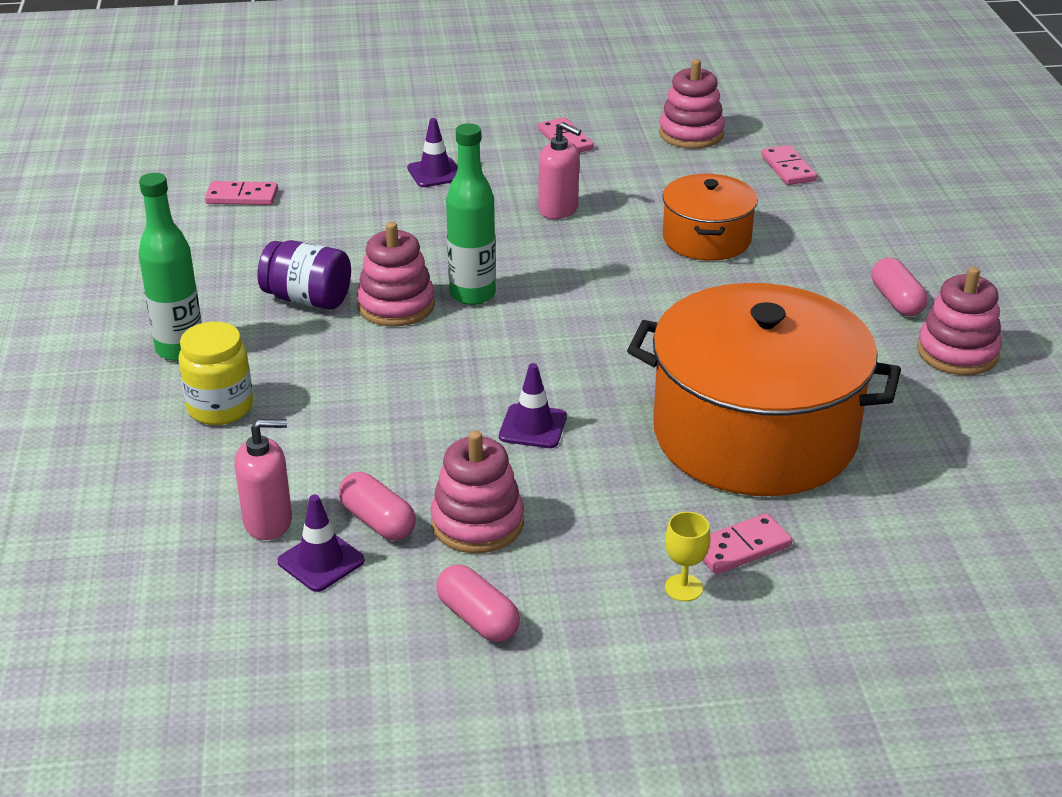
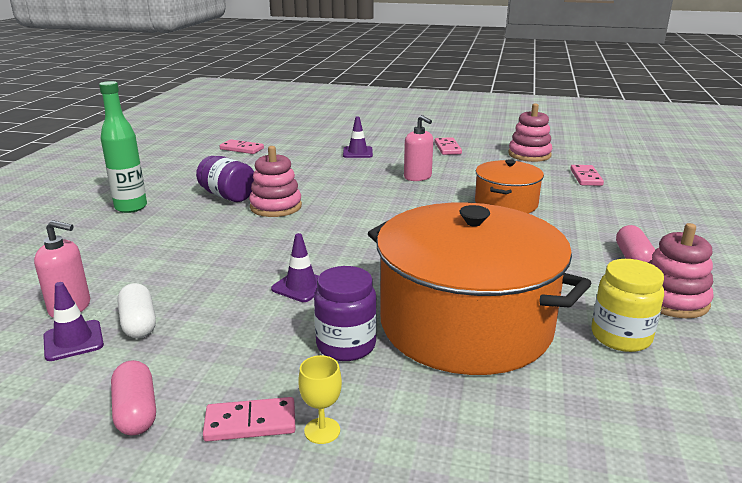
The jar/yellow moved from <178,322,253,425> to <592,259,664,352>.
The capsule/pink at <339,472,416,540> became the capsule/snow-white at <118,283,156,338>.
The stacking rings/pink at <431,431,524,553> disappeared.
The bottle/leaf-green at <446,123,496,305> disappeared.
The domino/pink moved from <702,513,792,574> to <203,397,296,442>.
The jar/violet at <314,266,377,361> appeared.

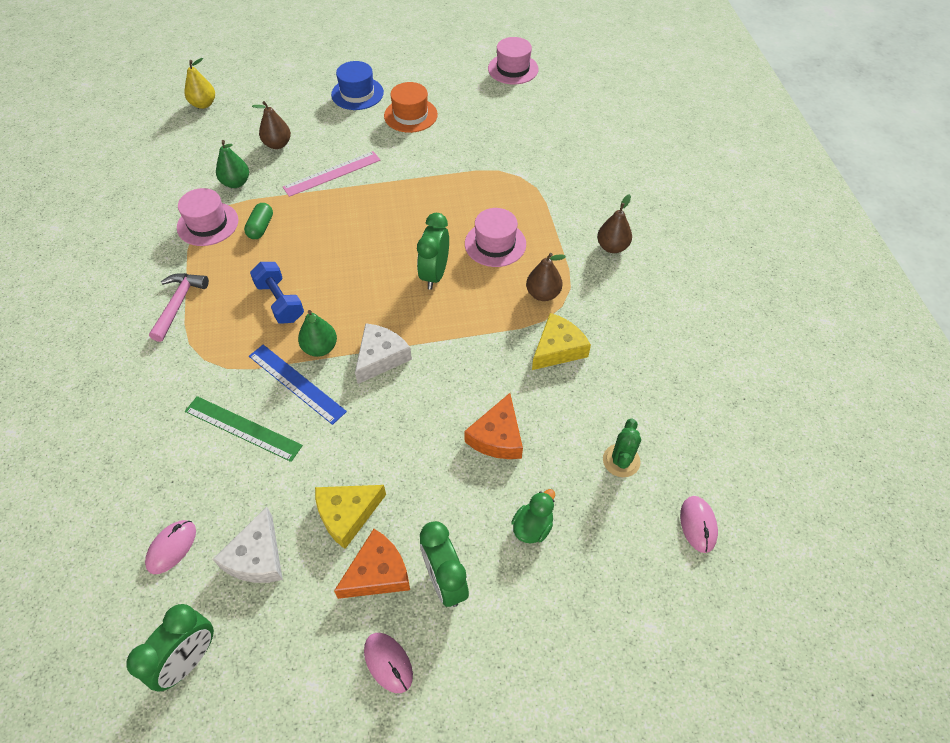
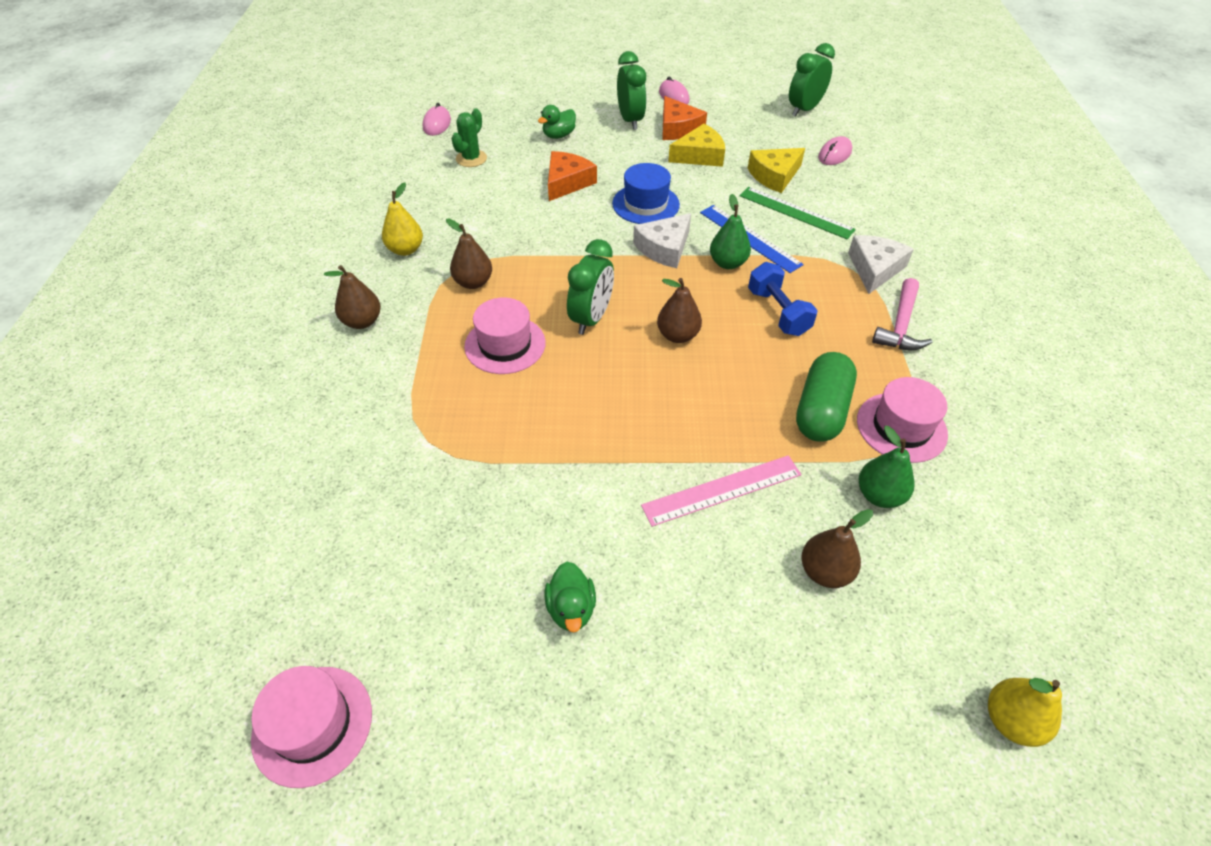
The piece of cheese/snow-white moved from <213,507,283,583> to <848,235,914,294>.
The capsule/leaf-green at <244,203,273,239> changed to 1.70 times the size.
The top hat/royal blue moved from <331,61,384,110> to <612,163,680,224>.
The piece of cheese/bright orange at <334,529,410,599> turned 90 degrees counterclockwise.
The top hat/bright orange at <384,82,438,133> was replaced by the toy duck/leaf-green at <545,562,596,633>.
The piece of cheese/yellow moved from <532,313,591,370> to <748,148,805,193>.
The toy pear/yellow at <382,182,423,256> appeared.
The toy pear/dark brown at <657,278,702,343> appeared.

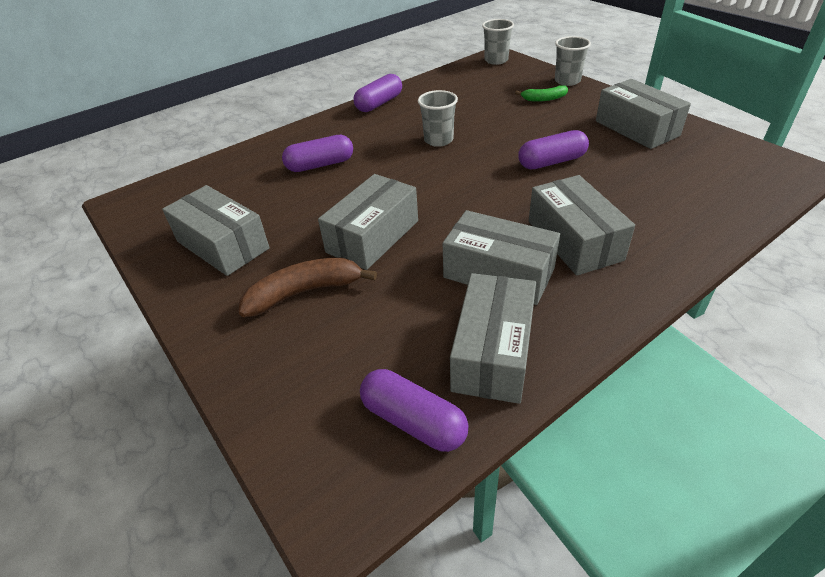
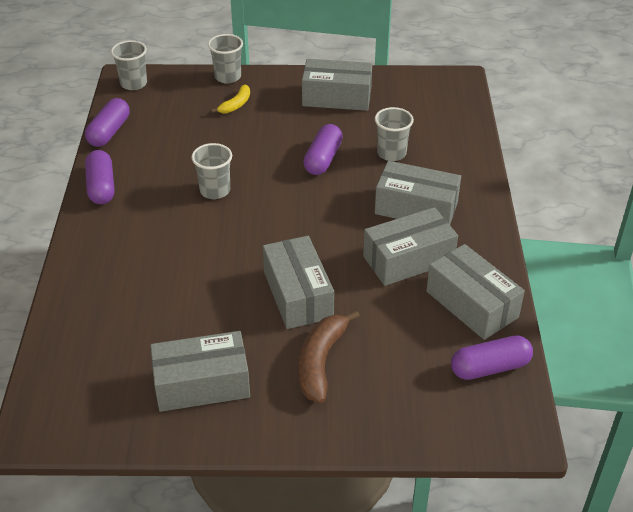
The capsule/violet moved from <282,135,353,172> to <85,98,130,147>.
The banana fruit/leaf-green at <515,85,568,102> became the banana fruit/yellow at <211,85,250,114>.
The beaker/ash-grey at <375,107,414,161> appeared.

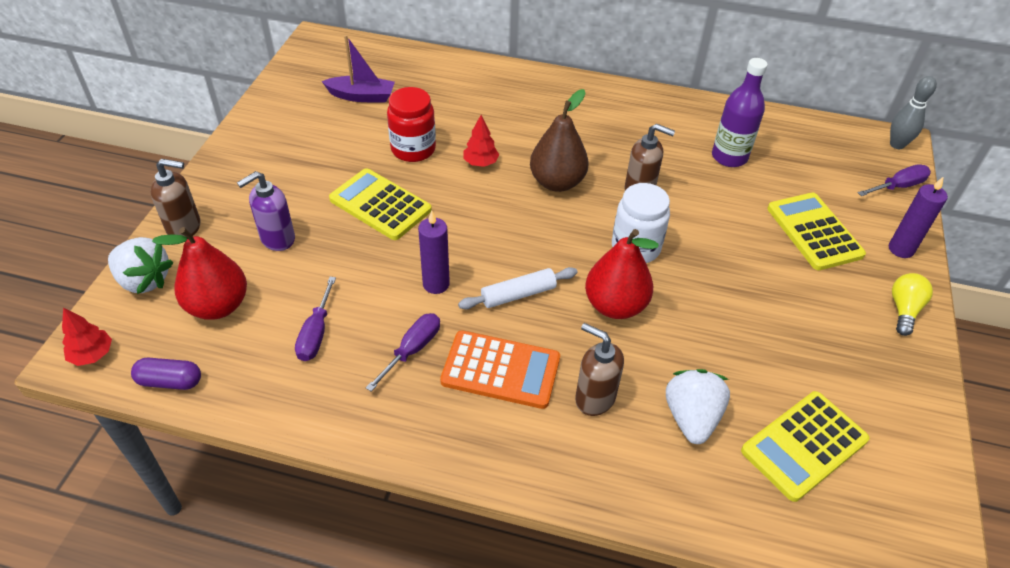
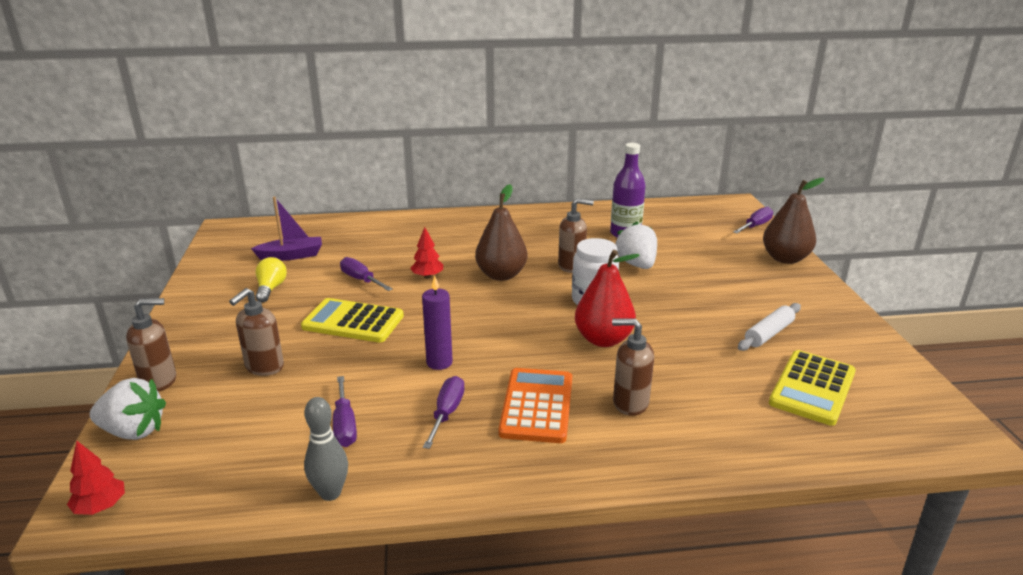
The capsule/violet at <131,358,201,390> disappeared.
The toy pear/scarlet at <152,227,247,320> disappeared.
The soap pump/violet at <237,171,295,251> became the soap pump/dark brown at <229,288,284,376>.
The jar/scarlet at <387,87,436,162> was replaced by the hand screwdriver/violet at <340,257,393,291>.
The pocket calculator/bright orange at <440,330,560,409> turned 75 degrees counterclockwise.
The pastry roller/snow-white moved from <458,267,578,309> to <738,303,801,351>.
The toy strawberry/snow-white moved from <666,369,730,444> to <616,222,657,269>.
The pocket calculator/yellow at <767,193,866,270> disappeared.
The pillar candle/violet at <889,176,948,258> was replaced by the toy pear/dark brown at <763,178,824,264>.
The tenpin/ash-grey moved from <890,76,937,149> to <304,397,348,501>.
The light bulb/yellow moved from <892,273,933,336> to <256,257,287,302>.

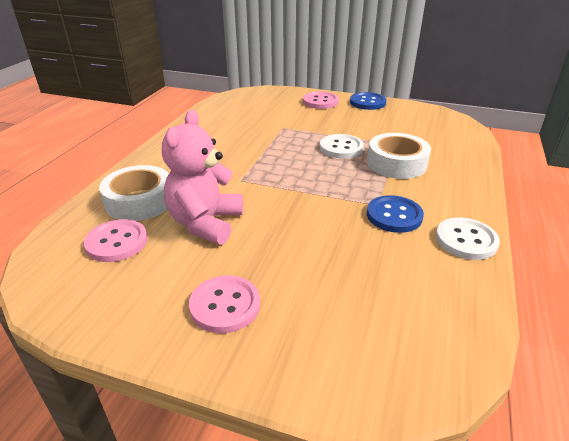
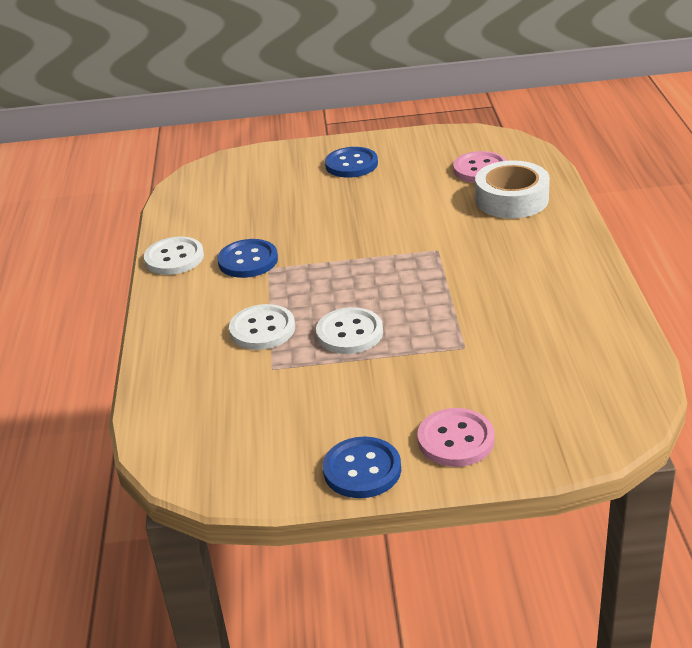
The stuffed bear/pink at <162,110,243,245> disappeared.
The shirt button/pink at <189,275,260,333> became the shirt button/royal blue at <325,147,378,178>.
The roll of tape/snow-white at <367,133,431,179> was replaced by the shirt button/snow-white at <229,304,295,350>.

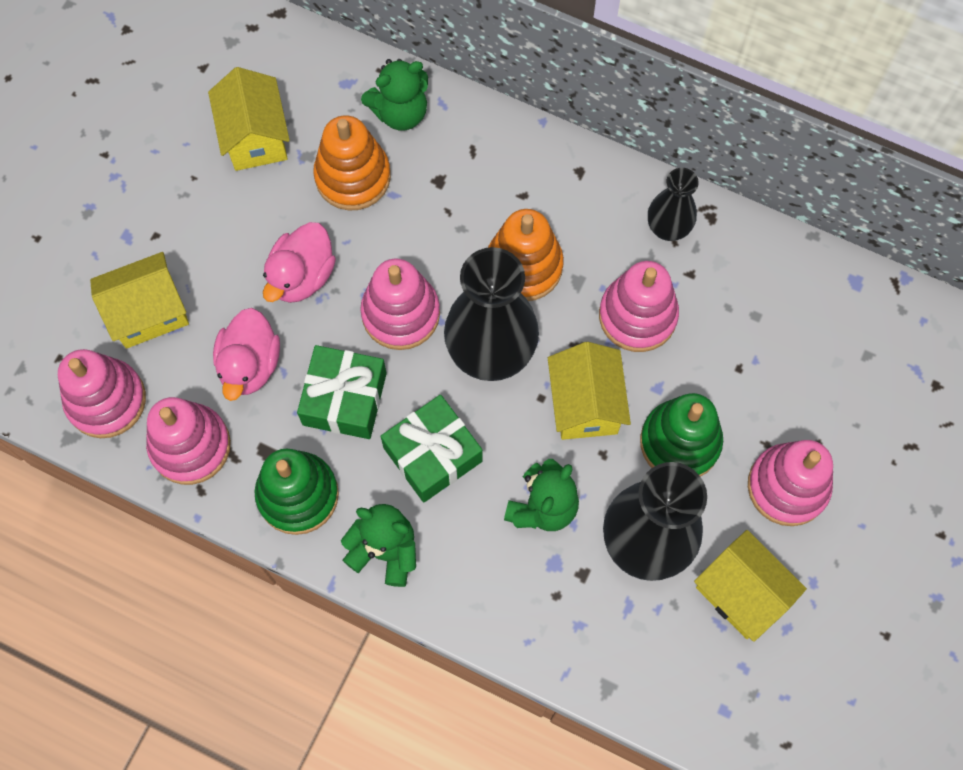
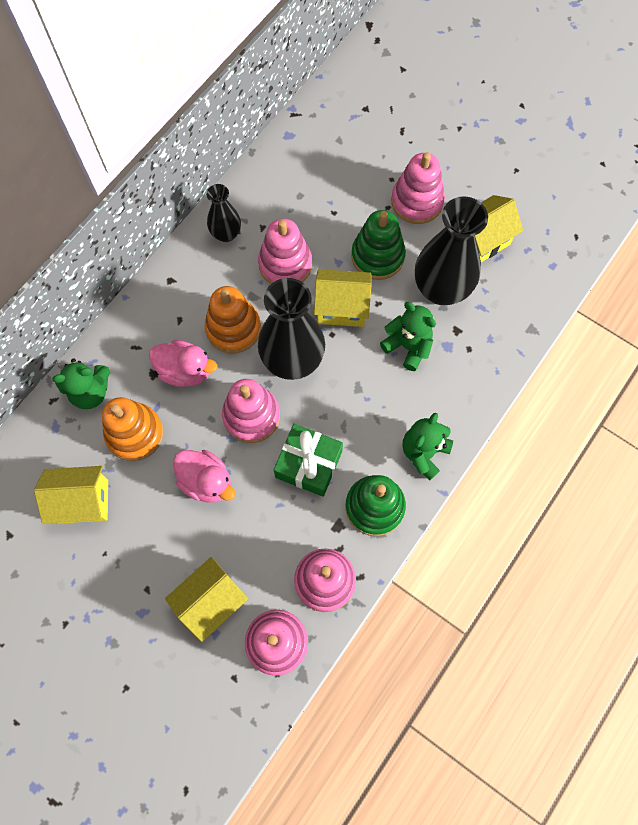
The cottage/yellow at <90,252,189,349> turned 60 degrees clockwise.
The toy duck/pink moved from <213,308,280,401> to <149,340,218,387>.
The stuffed bear/leaf-green at <361,59,428,130> turned 90 degrees clockwise.
The present/leaf-green at <381,395,483,502> disappeared.

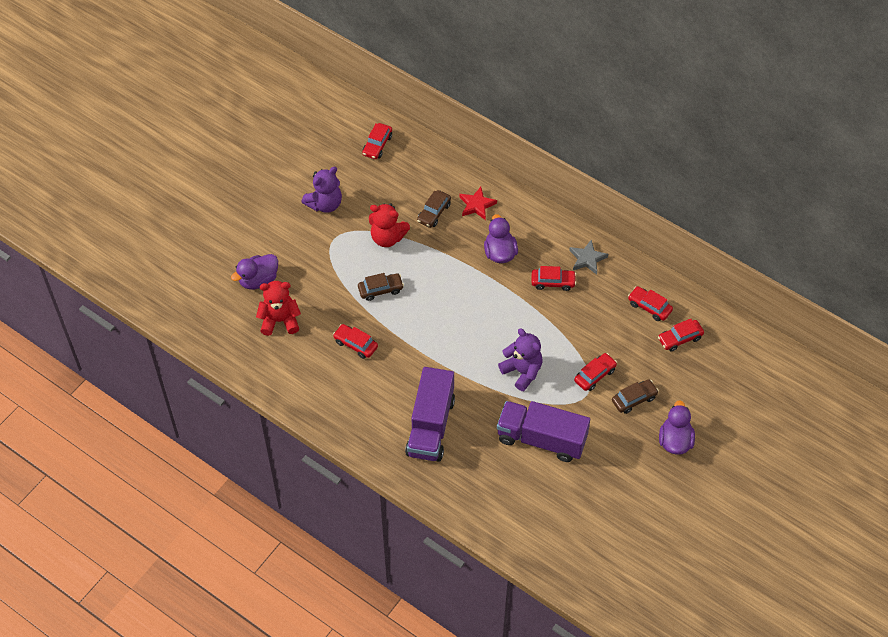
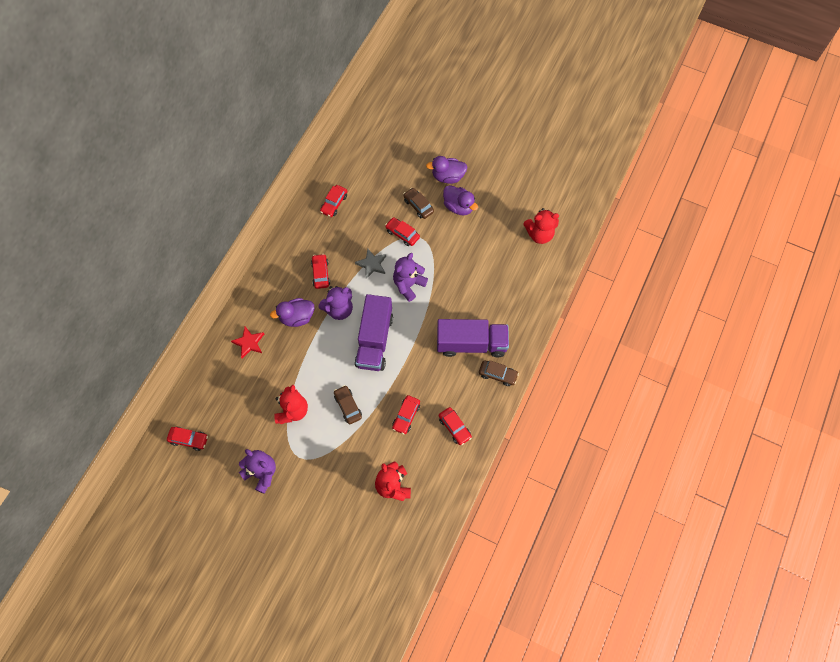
The toy duck/violet moved from <231,254,278,289> to <443,185,478,215>.
The car/dark brown moved from <417,190,451,228> to <479,360,519,386>.
The truck/violet moved from <497,401,590,462> to <355,294,393,371>.
The five-pointed star/ash-grey moved from <569,240,608,275> to <355,249,386,279>.
The car/scarlet moved from <658,319,704,352> to <439,407,472,445>.
The stuffed bear/violet at <319,286,353,320> appeared.
The stuffed bear/scarlet at <523,208,559,244> appeared.

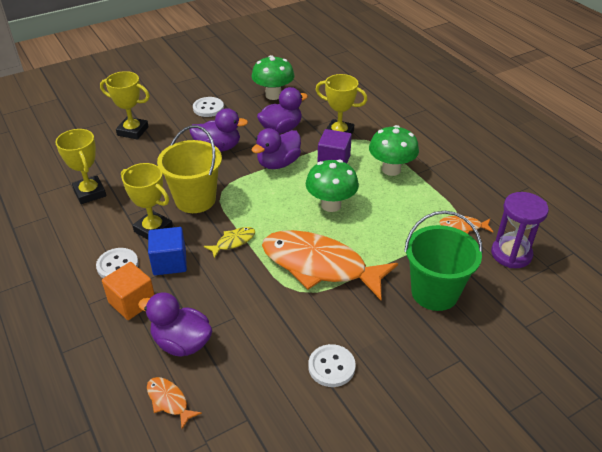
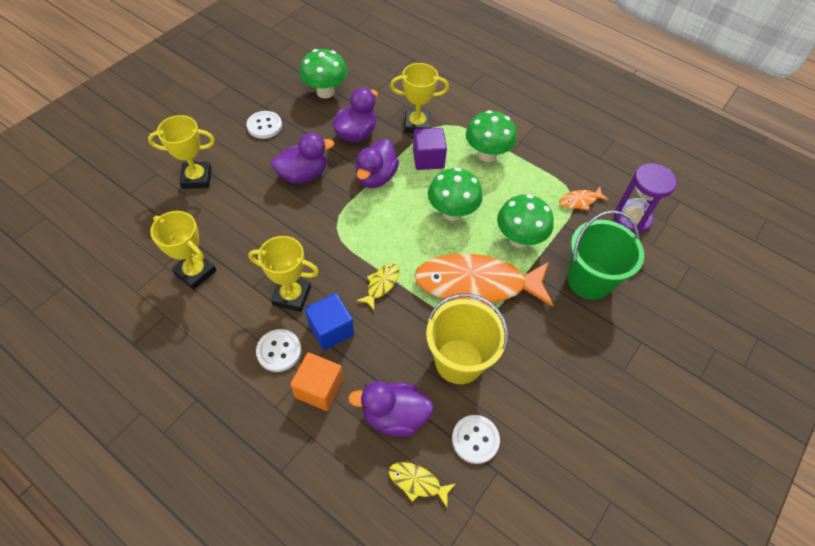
The fish/bright orange at <147,377,202,429> became the fish/yellow at <388,462,455,507>.
The bucket/yellow moved from <157,125,222,213> to <426,293,508,384>.
The shirt button/snow-white moved from <308,344,356,387> to <452,415,500,464>.
The fungus/leaf-green at <497,194,554,248> appeared.

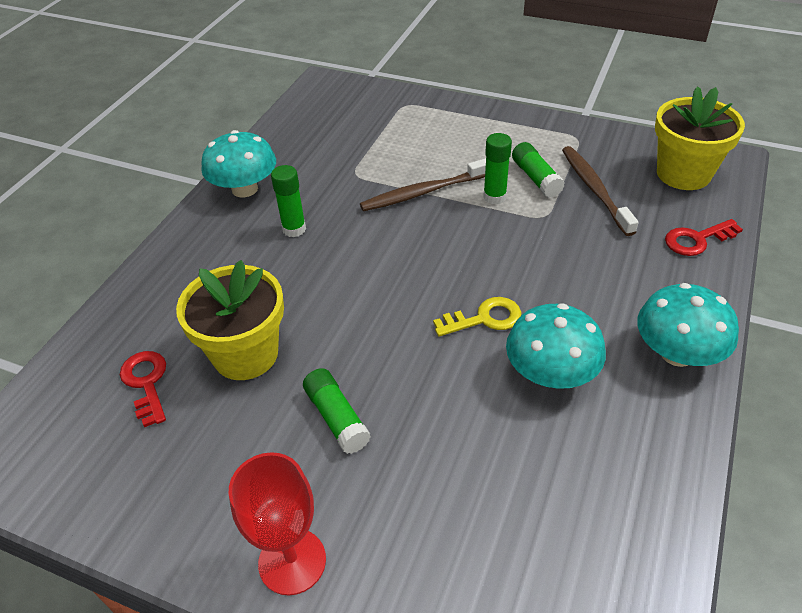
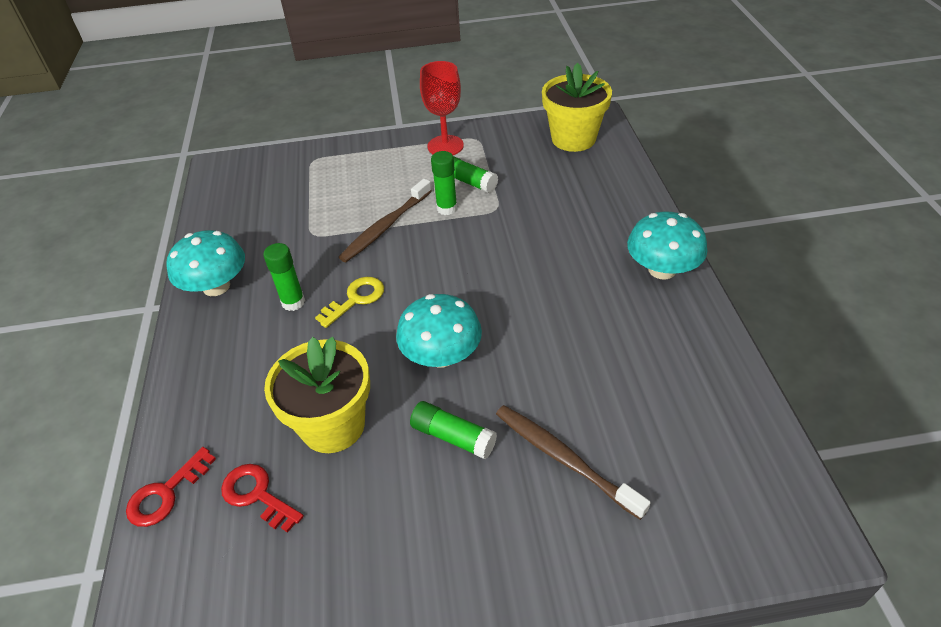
The goblet/scarlet moved from <229,452,326,595> to <420,61,464,155>.
The latchkey/yellow moved from <433,297,522,337> to <315,277,384,328>.
The fungus/turquoise moved from <506,303,606,389> to <396,294,482,368>.
The dental brush/dark brown moved from <562,146,639,236> to <496,405,651,520>.
The latchkey/scarlet moved from <665,219,743,256> to <126,447,216,527>.

